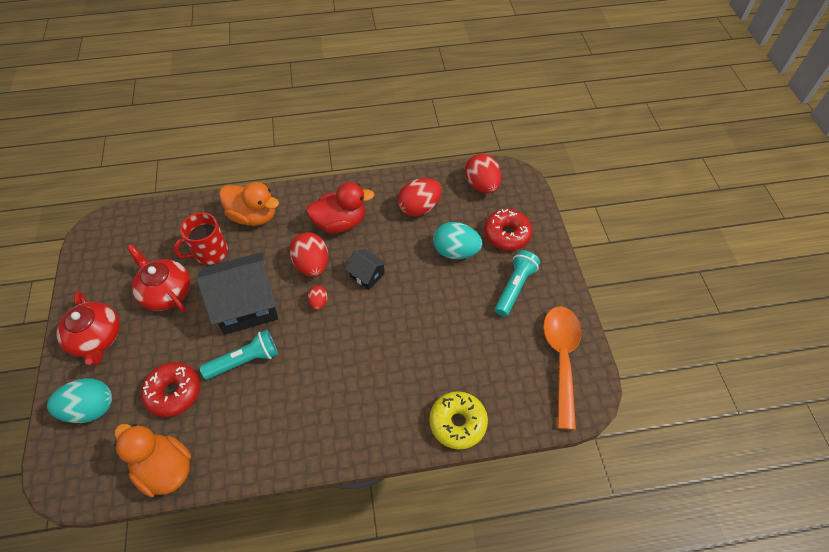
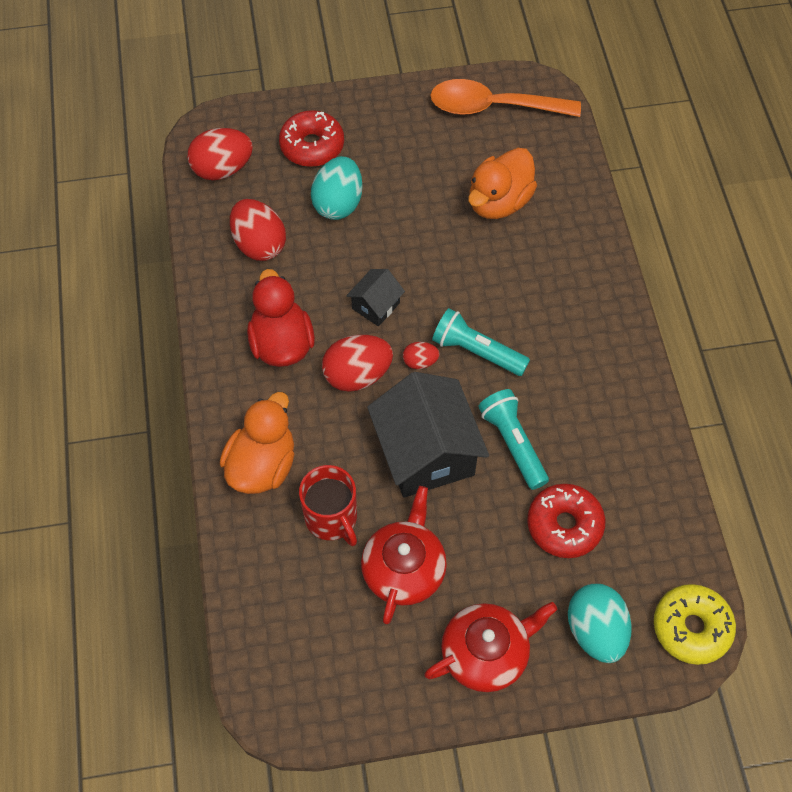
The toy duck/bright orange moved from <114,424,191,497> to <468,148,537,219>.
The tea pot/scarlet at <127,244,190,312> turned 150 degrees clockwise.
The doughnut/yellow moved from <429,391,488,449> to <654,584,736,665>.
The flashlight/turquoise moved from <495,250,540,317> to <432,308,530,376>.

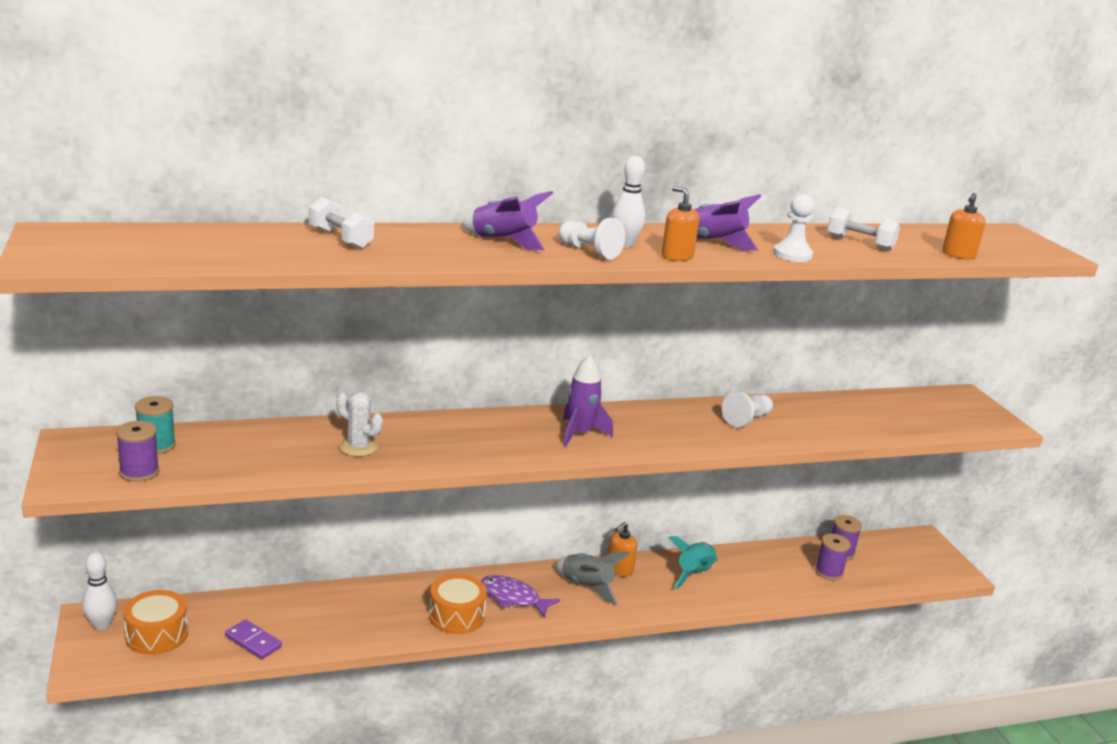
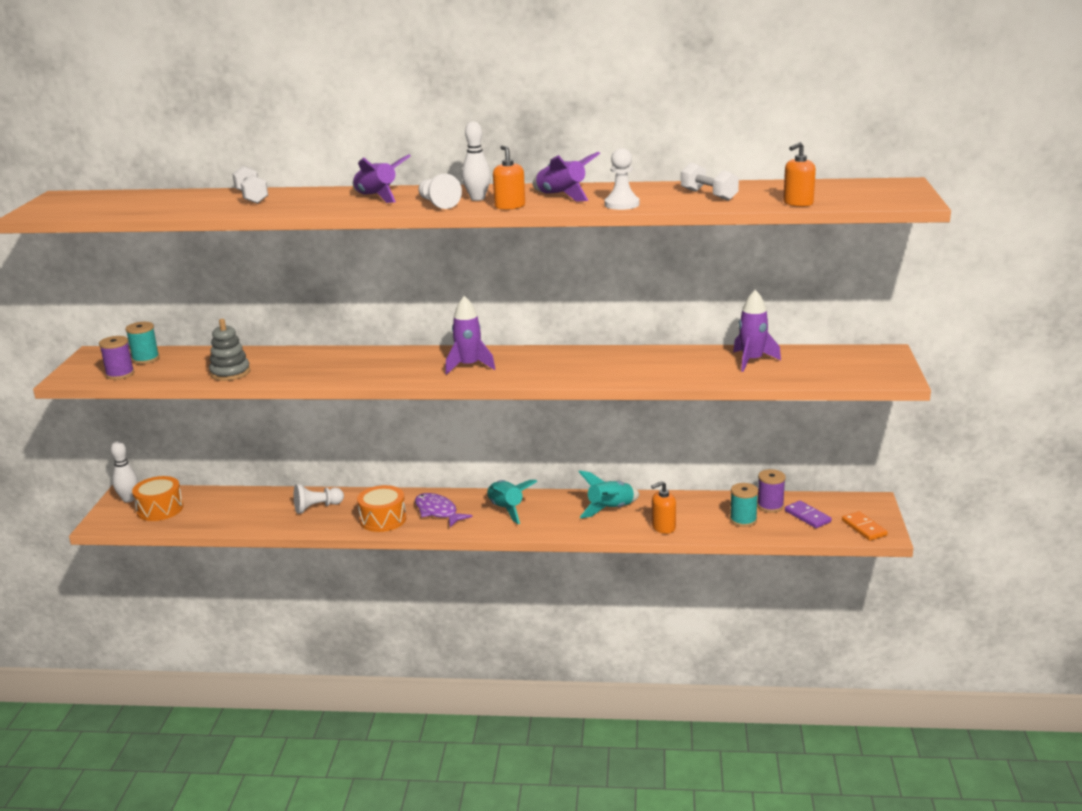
The domino/violet moved from <225,619,282,659> to <785,501,832,528>.
The saguaro cactus/snow-white at <336,392,383,456> disappeared.
The toy rocket/ash-grey at <555,551,630,605> became the toy rocket/turquoise at <487,480,538,524>.
The soap pump/bright orange moved from <608,522,637,577> to <651,481,676,534>.
The chess pawn/snow-white moved from <722,392,773,427> to <294,484,344,514>.
The reel of thread/violet at <815,534,851,580> became the reel of thread/turquoise at <730,483,758,527>.
The stacking rings/ash-grey at <209,319,250,381> appeared.
The toy rocket/violet at <733,290,781,372> appeared.
The domino/bright orange at <842,511,888,541> appeared.

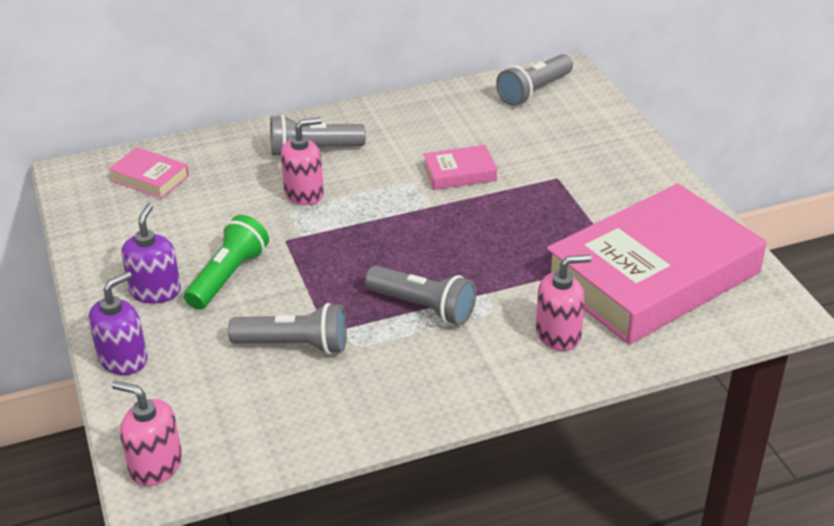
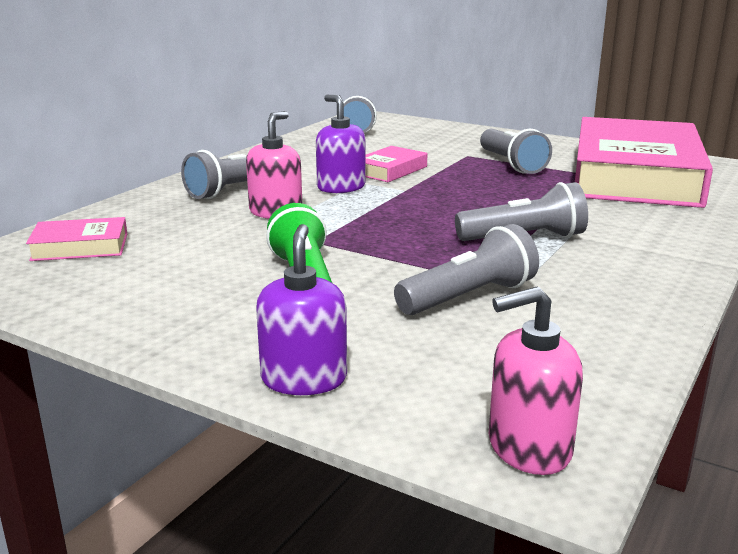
The soap pump/violet moved from <121,203,181,303> to <316,95,366,193>.
The soap pump/pink at <536,254,592,351> disappeared.
The flashlight/ash-grey at <480,129,552,174> appeared.

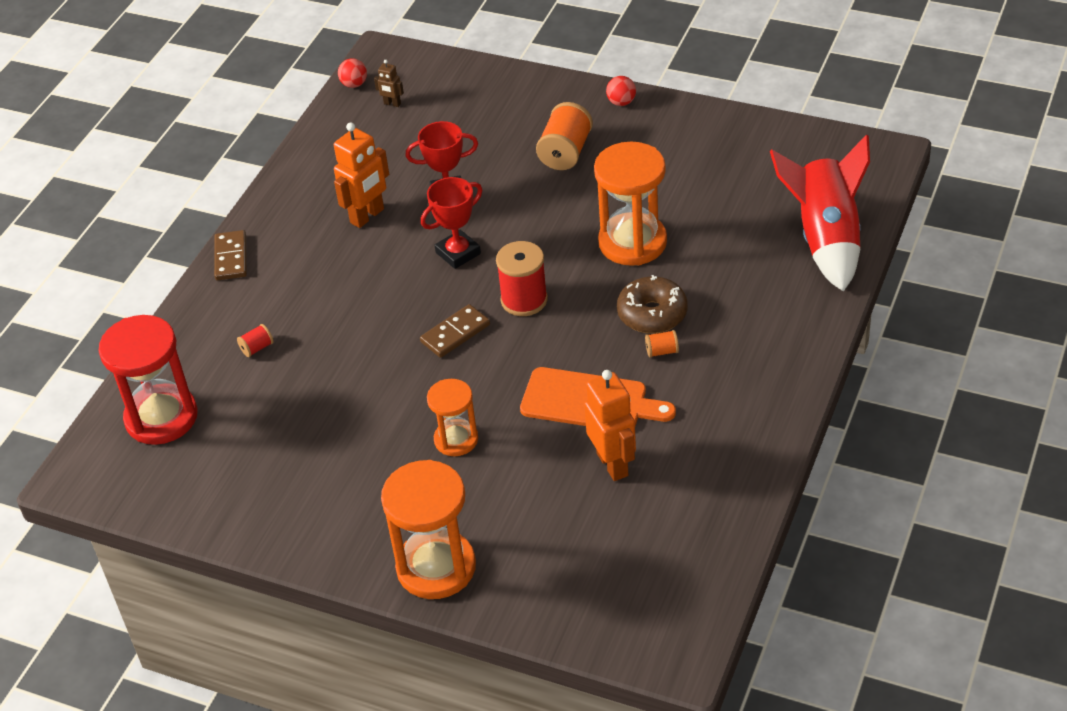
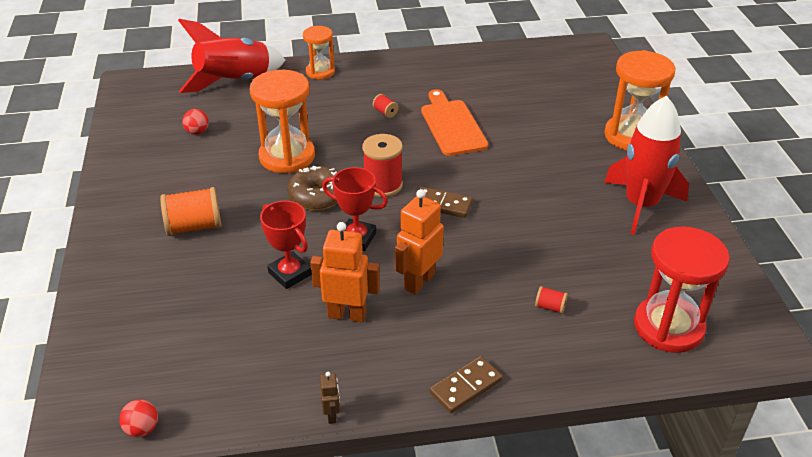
The toy robot/dark brown moved from <374,60,404,107> to <320,372,340,424>.
The sandglass/bright orange moved from <427,379,478,456> to <303,26,335,79>.
The toy robot/bright orange moved from <584,370,636,481> to <395,189,444,294>.
The play ball/scarlet moved from <606,76,636,106> to <182,109,209,135>.
The doughnut/dark brown moved from <617,275,688,333> to <287,166,337,210>.
The reel of thread/bright orange at <645,330,679,357> became the reel of thread/scarlet at <373,94,399,118>.
The toy rocket/scarlet at <604,95,689,235> appeared.

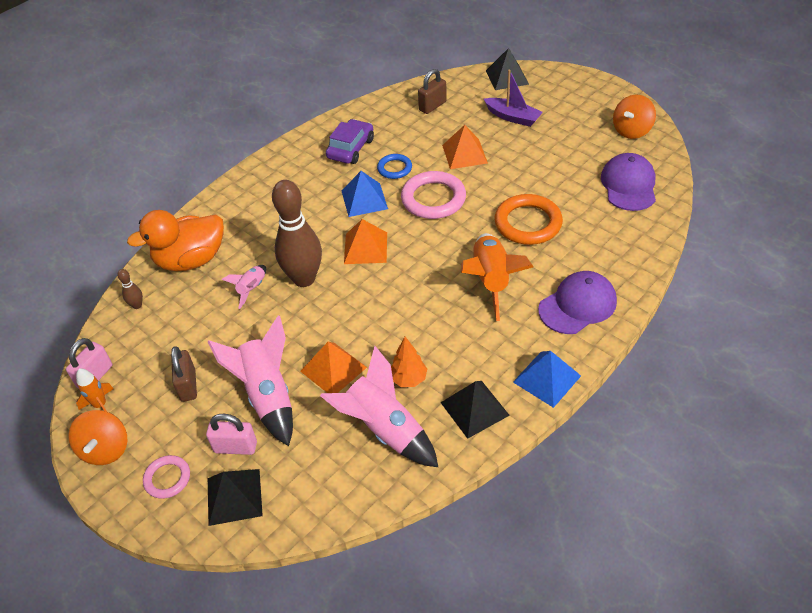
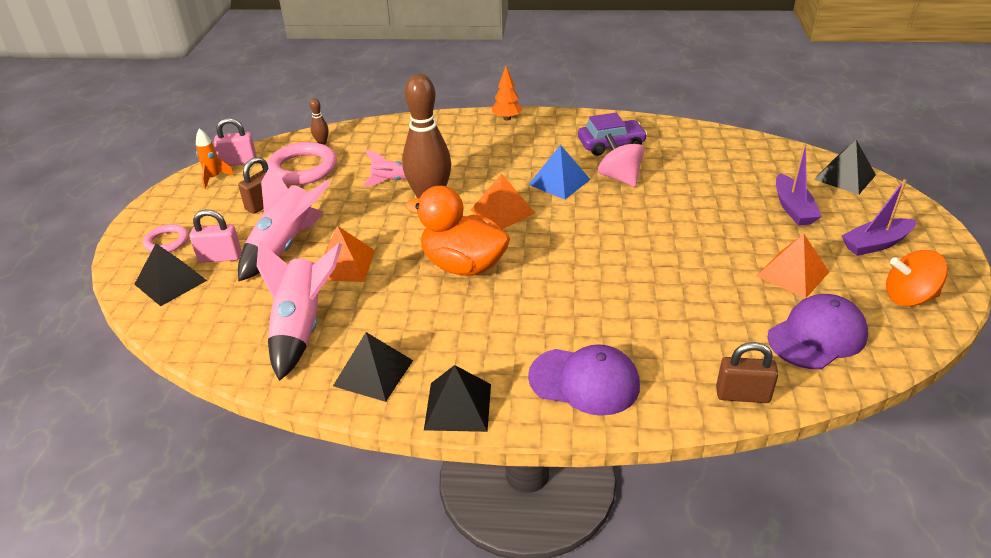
The spinning top/bright orange at <68,410,127,465> disappeared.
The toy duck/bright orange moved from <127,210,224,271> to <405,186,510,276>.
The small lock/pink at <206,414,257,455> turned 60 degrees counterclockwise.
The torus/royal blue at <377,154,412,179> was replaced by the spinning top/pink at <598,134,644,187>.
The toy tree/bright orange moved from <391,337,427,387> to <492,66,523,121>.
The torus/pink moved from <401,171,466,219> to <267,142,337,185>.
The small lock/dark brown moved from <418,69,447,114> to <716,342,778,403>.
The pyramid shape/bright orange moved from <442,125,488,169> to <756,234,829,298>.
The toy rocket/bright orange at <461,233,533,321> disappeared.
The torus/bright orange at <494,194,563,245> disappeared.
The pyramid shape/royal blue at <513,351,581,408> became the pyramid shape/jet-black at <424,365,491,432>.
The boat/violet at <841,179,916,256> appeared.

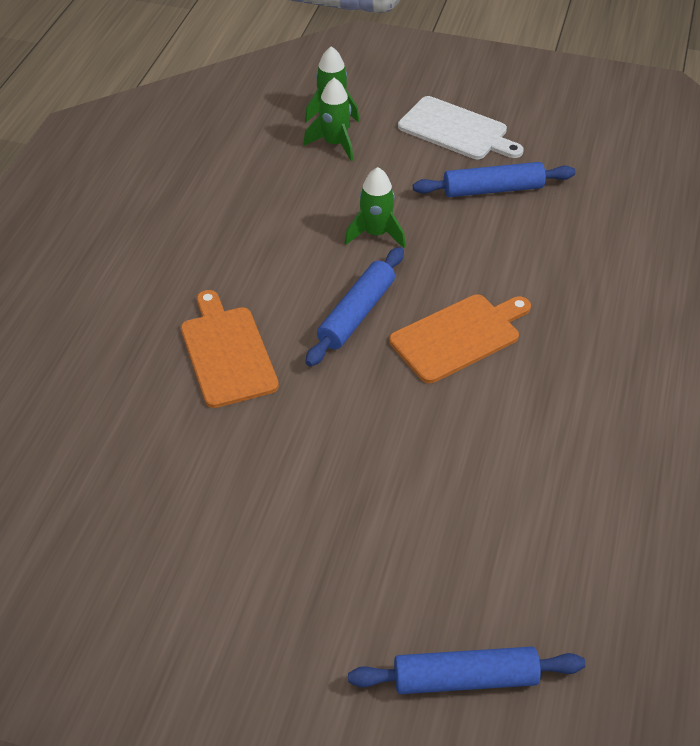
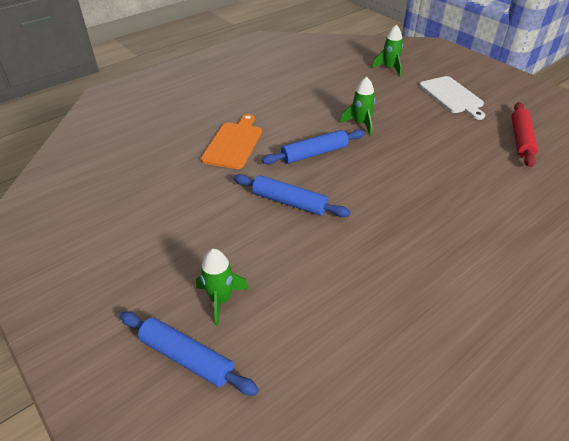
The toy rocket/leaf-green moved from <303,78,353,161> to <196,249,249,326>.
The bread board/bright orange at <389,295,531,383> disappeared.
The pastry roller/royal blue moved from <413,162,575,197> to <234,174,350,217>.
The pastry roller/scarlet at <512,102,538,167> appeared.

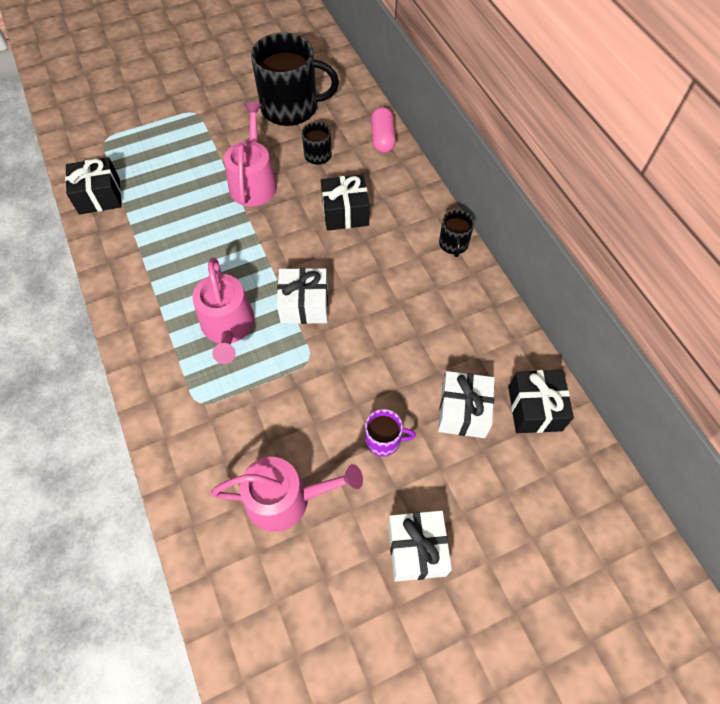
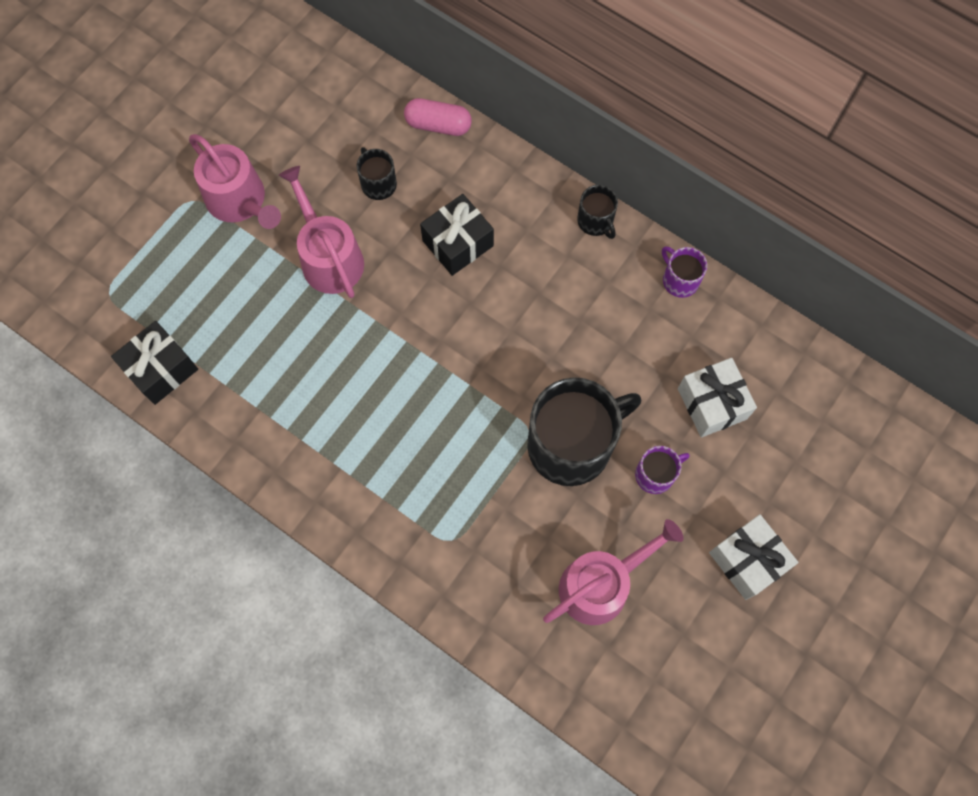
The sprinkling can/pink moved from <192,257,255,364> to <189,134,281,229>.
The coffee mug/jet-black moved from <251,32,339,126> to <527,377,641,486>.
The present/snow-white at <277,268,328,324> disappeared.
The capsule/pink at <371,107,396,153> turned 45 degrees counterclockwise.
The present/jet-black at <508,370,574,433> disappeared.
The coffee mug/violet at <662,246,707,298> appeared.

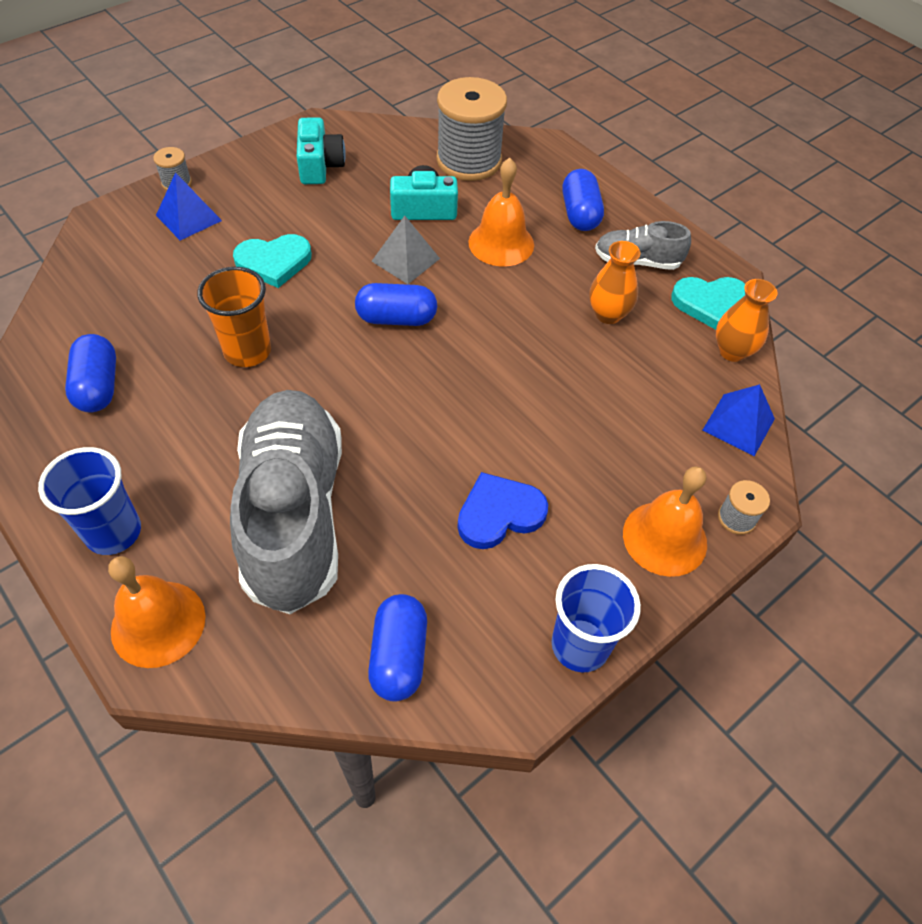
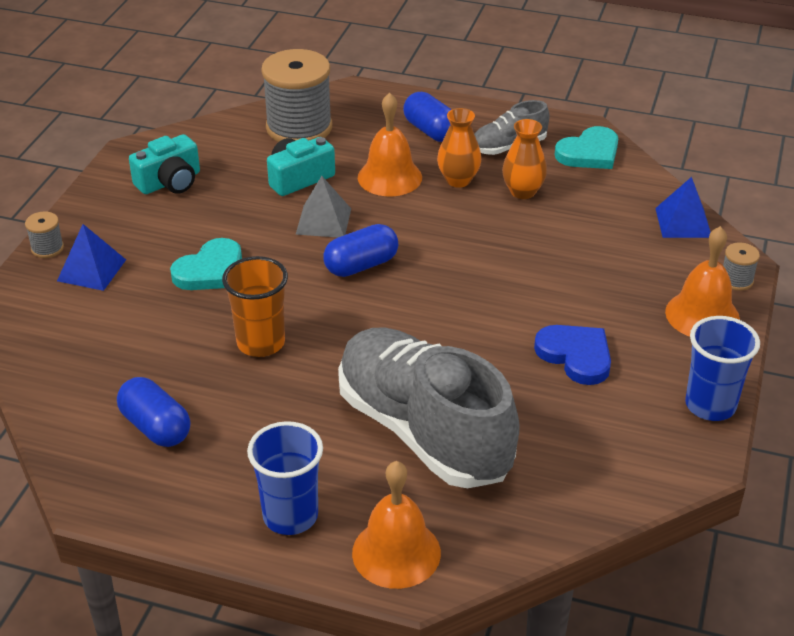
The photo camera/turquoise at <297,117,346,184> turned 90 degrees clockwise.
The capsule/royal blue at <368,594,427,702> disappeared.
The heart/royal blue at <457,472,548,549> turned 105 degrees clockwise.
The tall vase/bright orange moved from <716,279,777,362> to <437,108,481,188>.

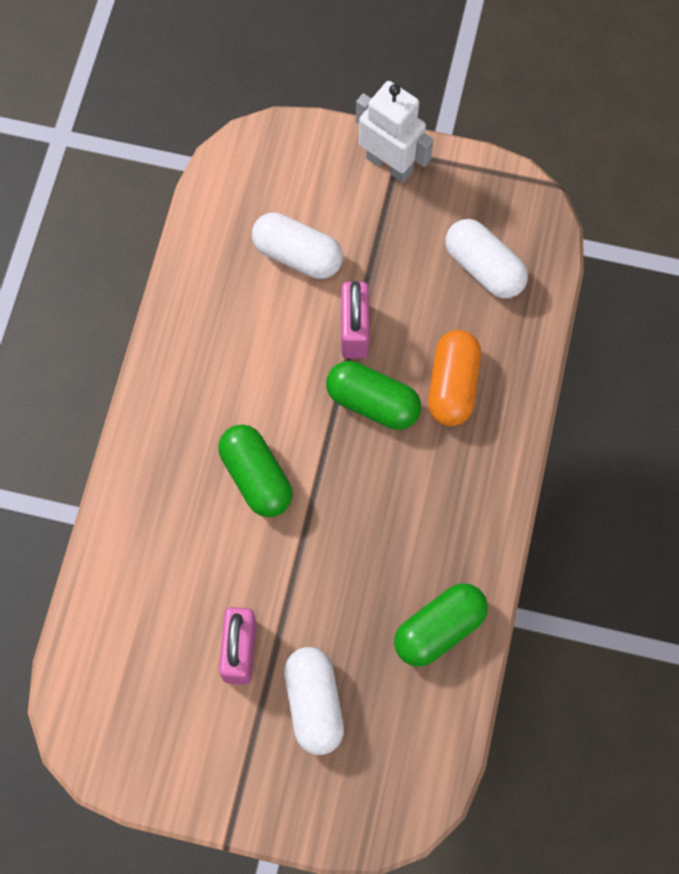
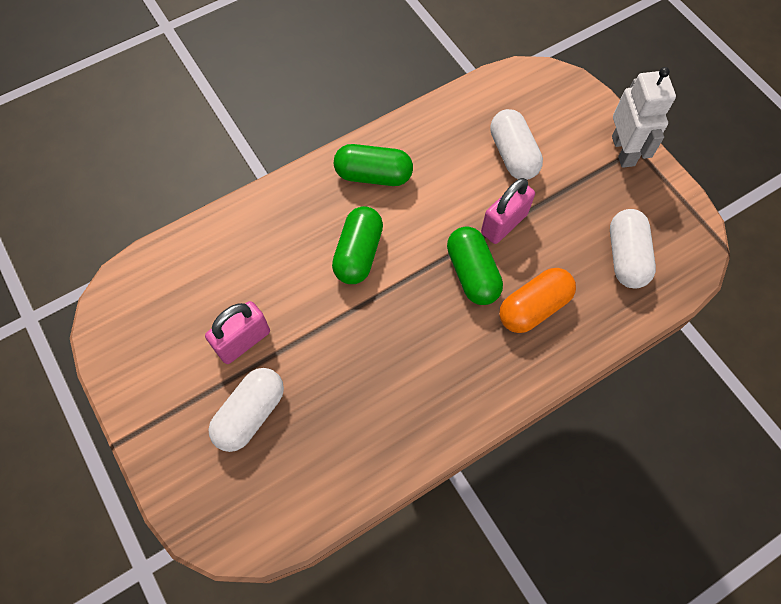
The capsule/leaf-green moved from <394,583,488,667> to <334,144,413,186>.

